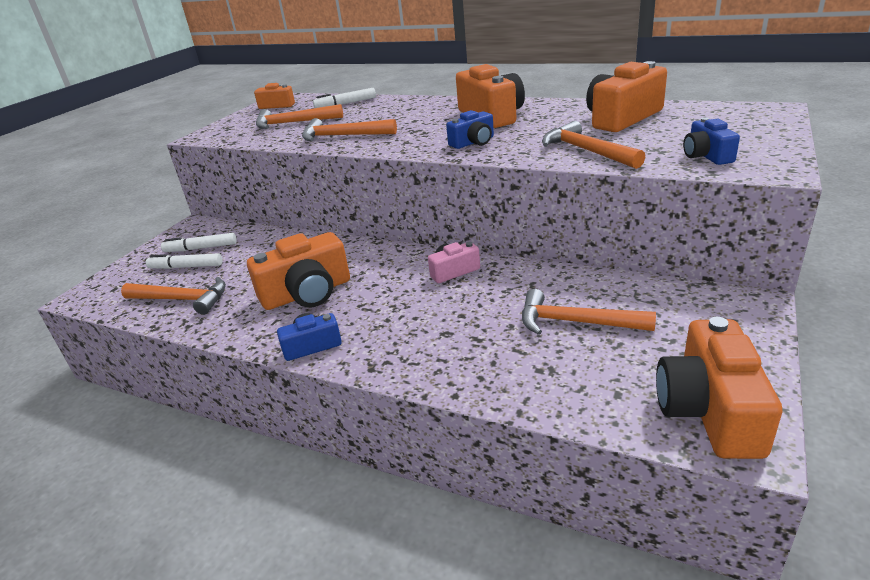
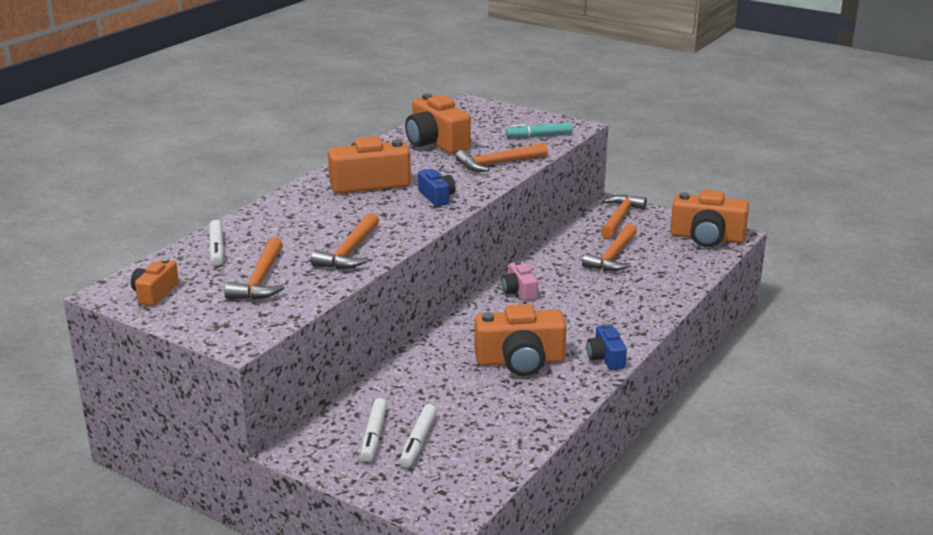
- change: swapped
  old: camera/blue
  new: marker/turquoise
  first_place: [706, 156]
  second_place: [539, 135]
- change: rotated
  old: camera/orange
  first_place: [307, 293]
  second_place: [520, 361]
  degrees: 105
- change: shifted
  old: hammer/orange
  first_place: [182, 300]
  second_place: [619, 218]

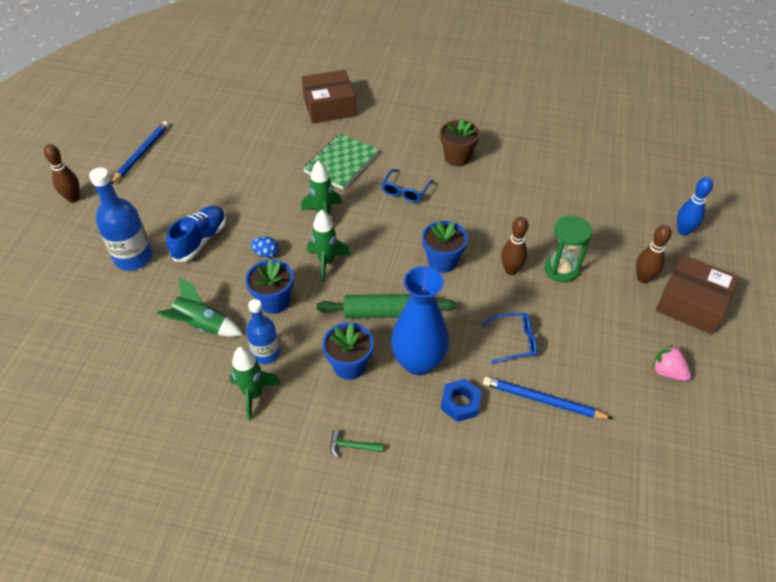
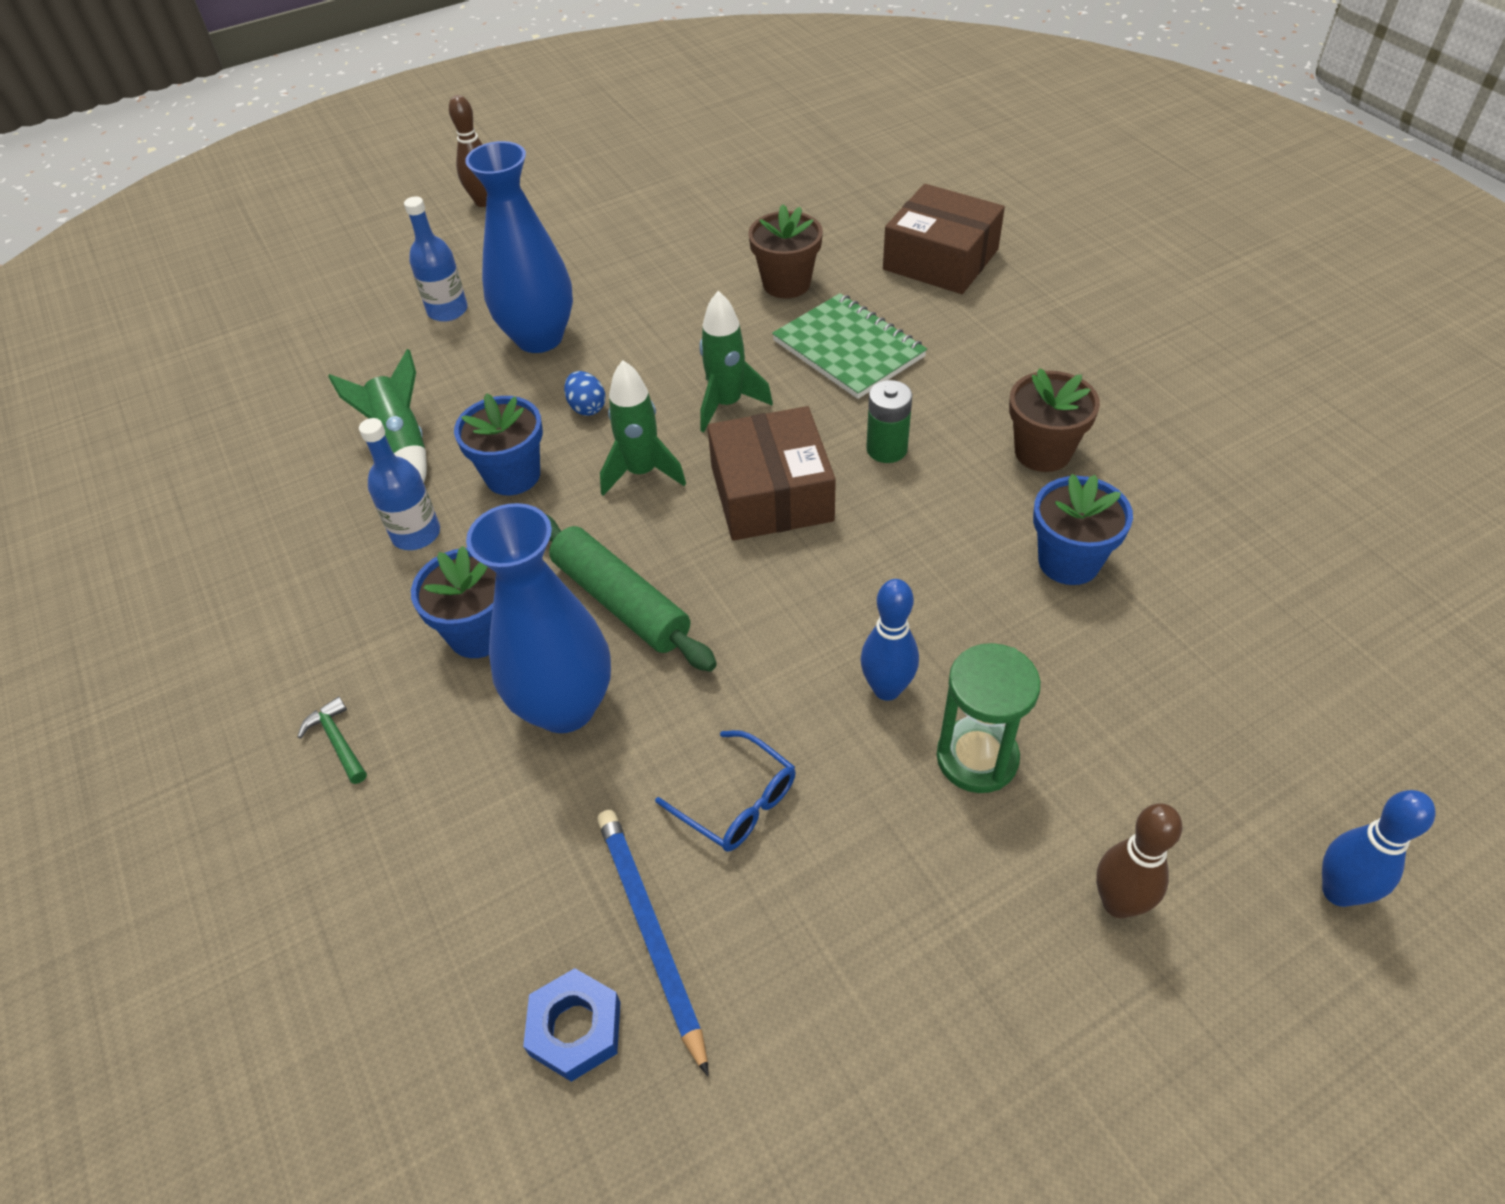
- change: gone
  old: pencil/blue
  first_place: [141, 154]
- change: rotated
  old: notebook/green
  first_place: [341, 163]
  second_place: [848, 349]
  degrees: 60
- change: scaled
  old: bottle/blue
  first_place: [134, 258]
  second_place: [447, 310]
  factor: 0.65
- change: swapped
  old: glasses/blue
  new: battery/green
  first_place: [405, 191]
  second_place: [886, 449]
- change: swapped
  old: shoe/blue
  new: vase/blue
  first_place: [200, 240]
  second_place: [539, 338]
- change: repainted
  old: bowling pin/brown
  new: bowling pin/blue
  first_place: [511, 270]
  second_place: [887, 689]
- change: shifted
  old: flower pot/blue
  first_place: [442, 261]
  second_place: [1069, 561]
- change: shifted
  old: box/brown
  first_place: [691, 303]
  second_place: [771, 493]
- change: gone
  old: strawberry/pink
  first_place: [667, 372]
- change: gone
  old: rocket/green
  first_place: [253, 395]
- change: shifted
  old: nut/blue
  first_place: [460, 403]
  second_place: [575, 1029]
- change: new
  new: flower pot/brown
  second_place: [786, 283]

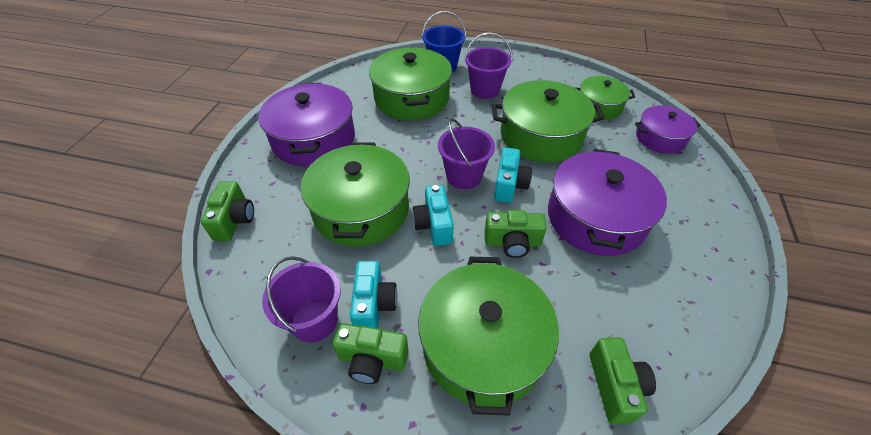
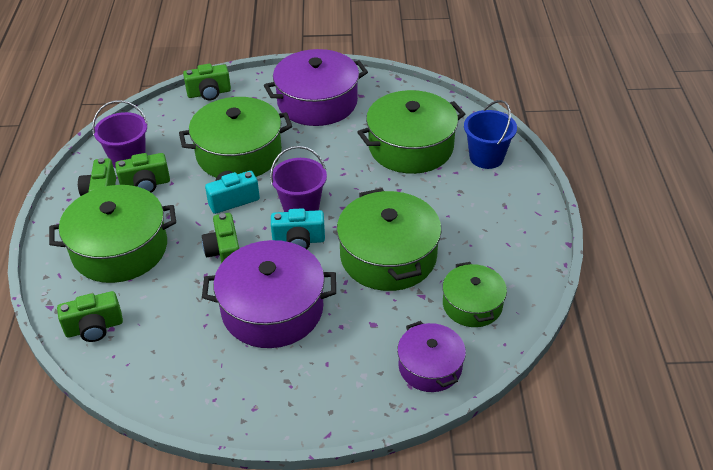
- change: gone
  old: bucket/purple
  first_place: [485, 90]
- change: repainted
  old: camera/turquoise
  new: camera/green
  first_place: [374, 305]
  second_place: [146, 185]

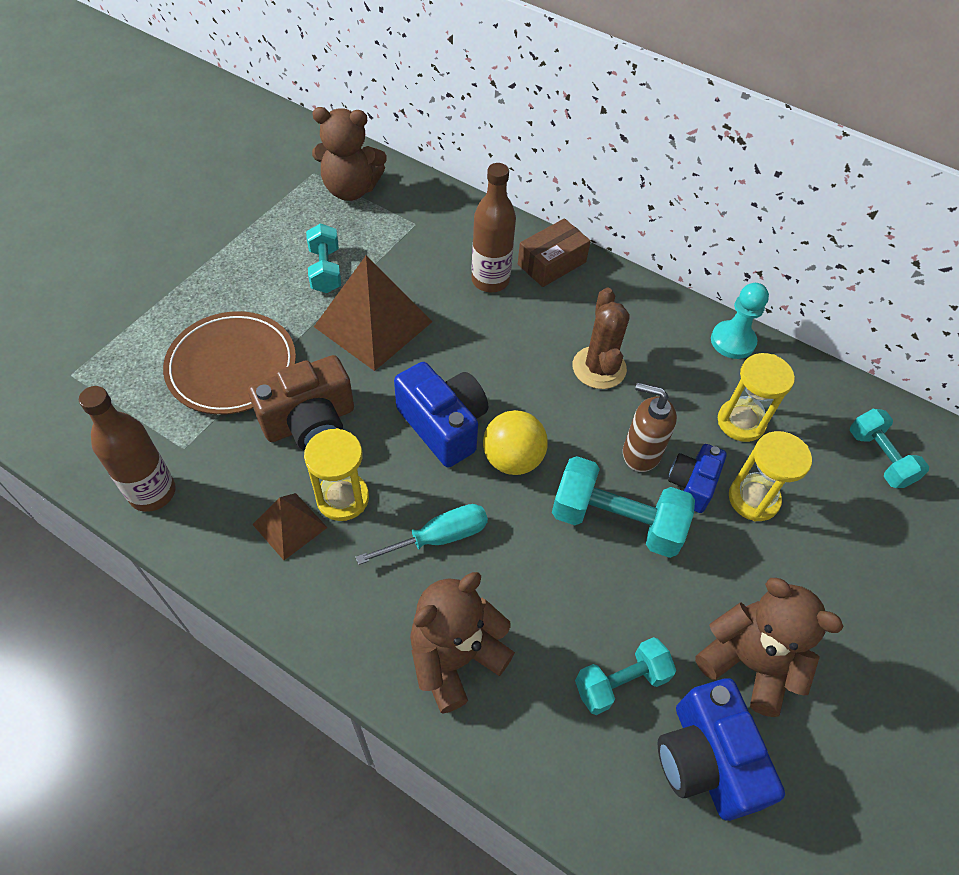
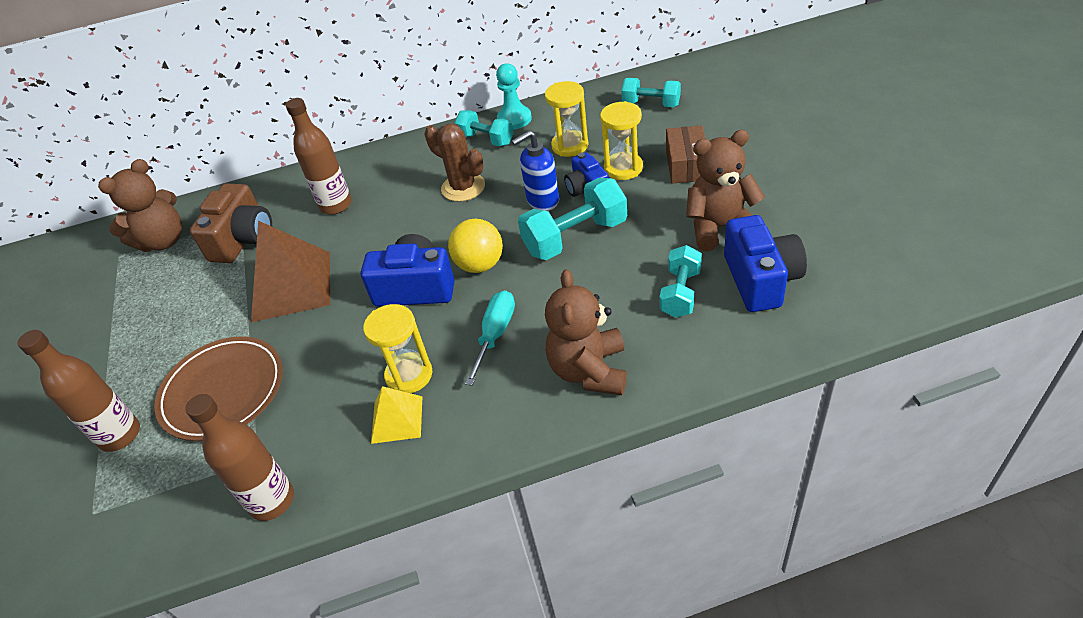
- change: shifted
  old: box/brown
  first_place: [551, 263]
  second_place: [686, 165]
- change: shifted
  old: dumbbell/turquoise
  first_place: [325, 270]
  second_place: [486, 139]
- change: shifted
  old: camera/brown
  first_place: [310, 422]
  second_place: [243, 239]
- change: repainted
  old: soap dispenser/brown
  new: soap dispenser/blue
  first_place: [640, 453]
  second_place: [542, 201]
- change: repainted
  old: pyramid/brown
  new: pyramid/yellow
  first_place: [290, 525]
  second_place: [397, 419]
- change: rotated
  old: camera/blue
  first_place: [705, 759]
  second_place: [761, 280]
  degrees: -120
- change: new
  new: bottle/brown
  second_place: [120, 435]

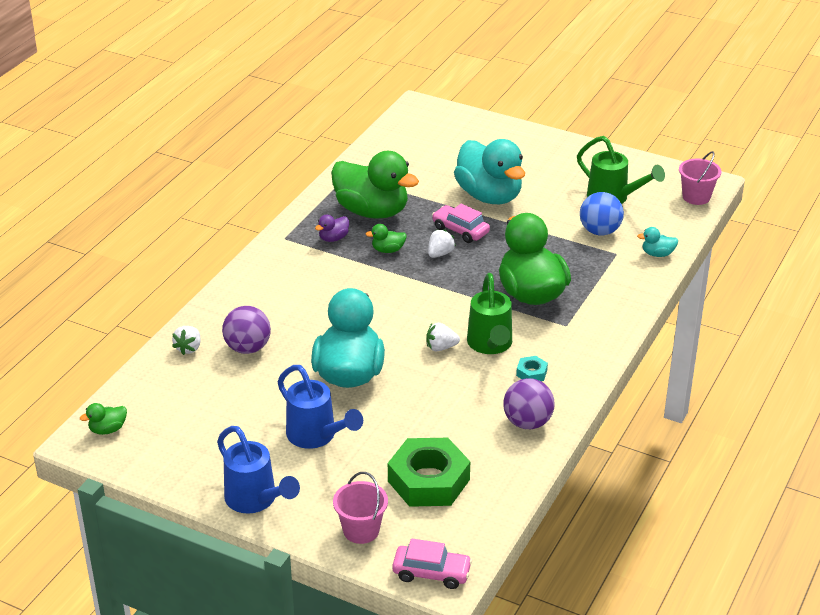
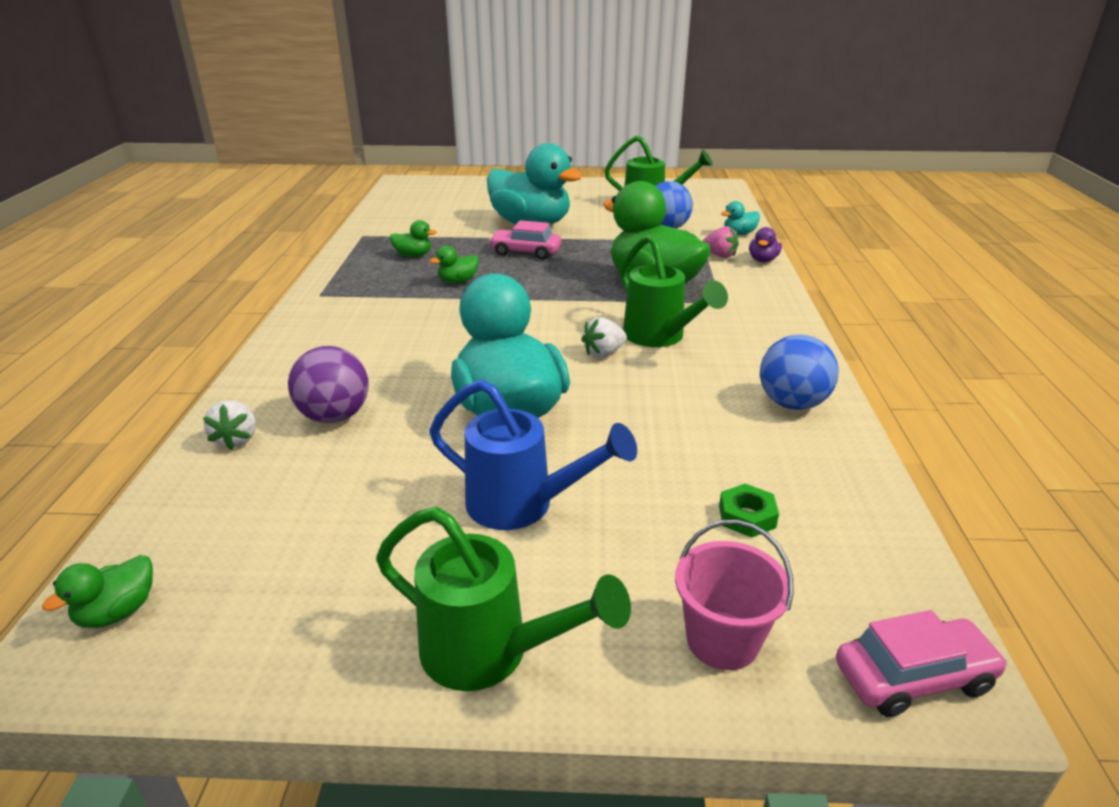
- change: scaled
  old: duck/green
  first_place: [372, 211]
  second_place: [413, 255]
  factor: 0.41
- change: gone
  old: bucket/pink
  first_place: [696, 197]
- change: shifted
  old: duck/purple
  first_place: [333, 238]
  second_place: [763, 260]
- change: gone
  old: strawberry/white
  first_place: [440, 254]
- change: gone
  old: nut/turquoise
  first_place: [531, 373]
- change: repainted
  old: ball/purple
  new: ball/blue
  first_place: [527, 422]
  second_place: [792, 403]
- change: repainted
  old: watering can/blue
  new: watering can/green
  first_place: [256, 501]
  second_place: [491, 653]
- change: scaled
  old: nut/green
  first_place: [428, 480]
  second_place: [747, 516]
  factor: 0.43
- change: new
  new: strawberry/pink
  second_place: [720, 255]

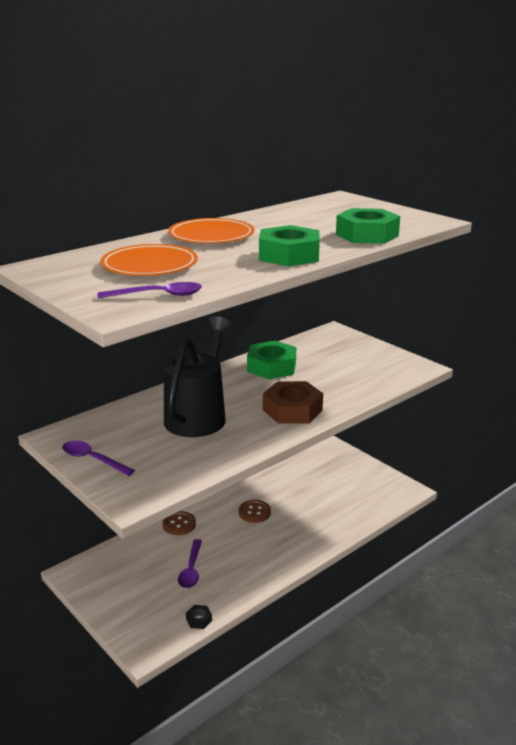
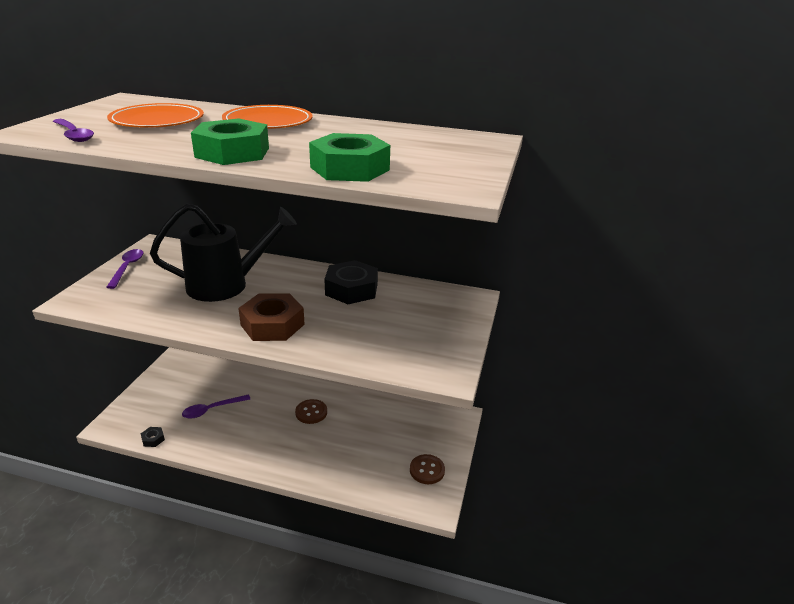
- change: repainted
  old: nut/green
  new: nut/black
  first_place: [271, 367]
  second_place: [351, 289]
- change: shifted
  old: button/brown
  first_place: [179, 524]
  second_place: [427, 470]

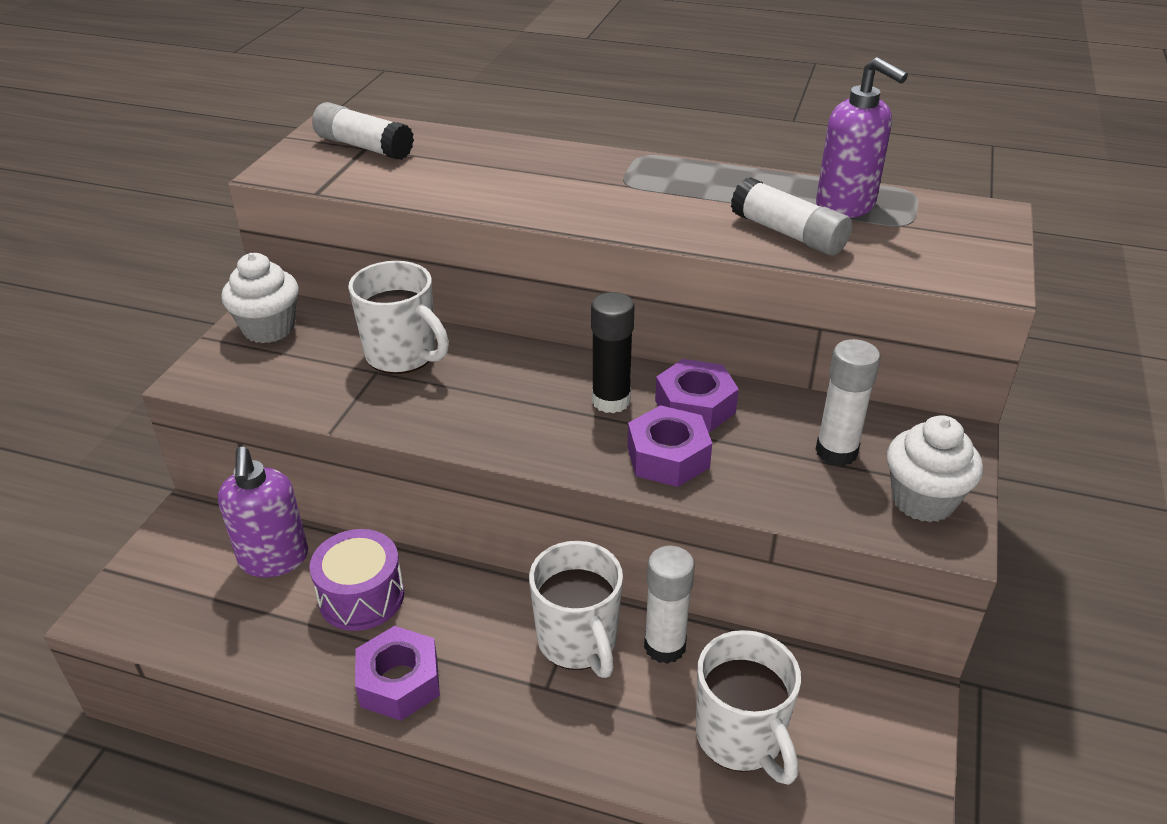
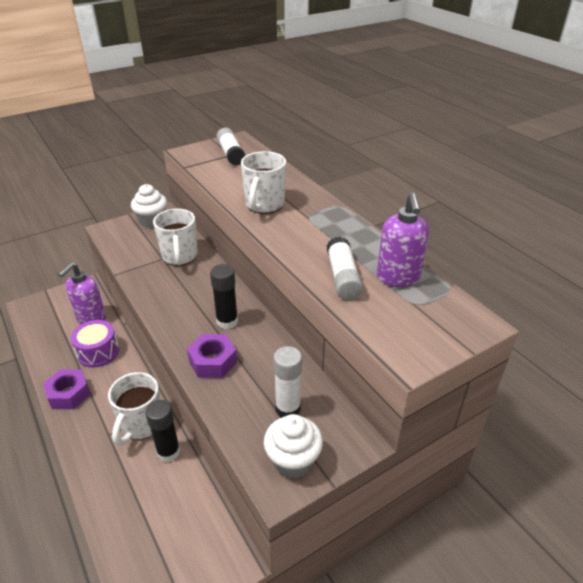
- change: gone
  old: nut/purple
  first_place: [695, 406]
- change: repainted
  old: glue stick/white
  new: glue stick/black
  first_place: [665, 646]
  second_place: [168, 452]
- change: shifted
  old: mug/white
  first_place: [741, 738]
  second_place: [264, 205]

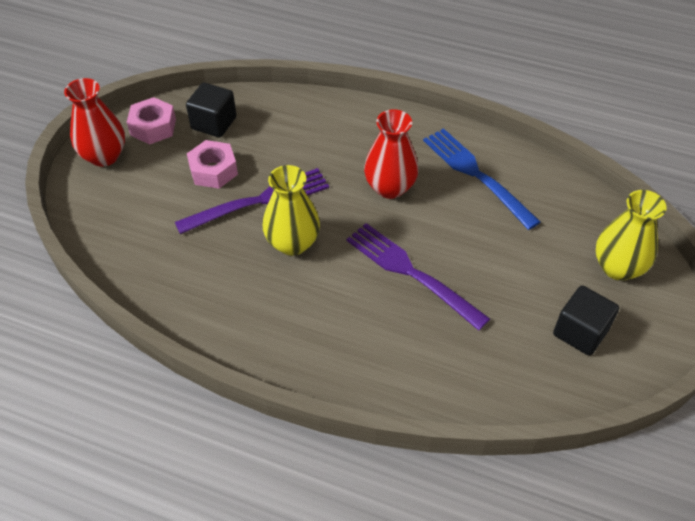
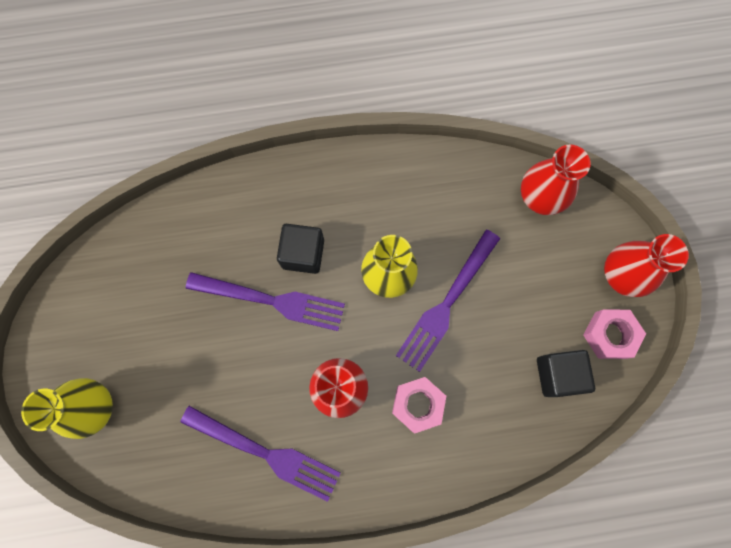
- change: repainted
  old: fork/blue
  new: fork/purple
  first_place: [476, 175]
  second_place: [266, 453]
- change: shifted
  old: nut/pink
  first_place: [213, 170]
  second_place: [417, 404]
- change: shifted
  old: cube/black
  first_place: [580, 332]
  second_place: [303, 253]
- change: new
  new: vase/red
  second_place: [540, 197]

